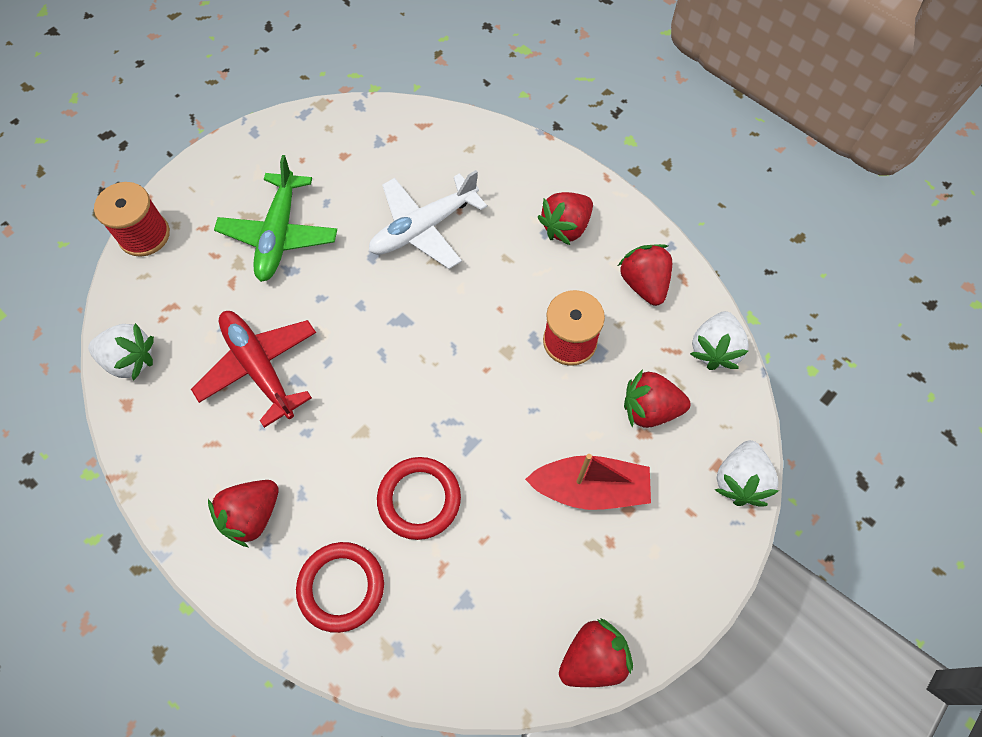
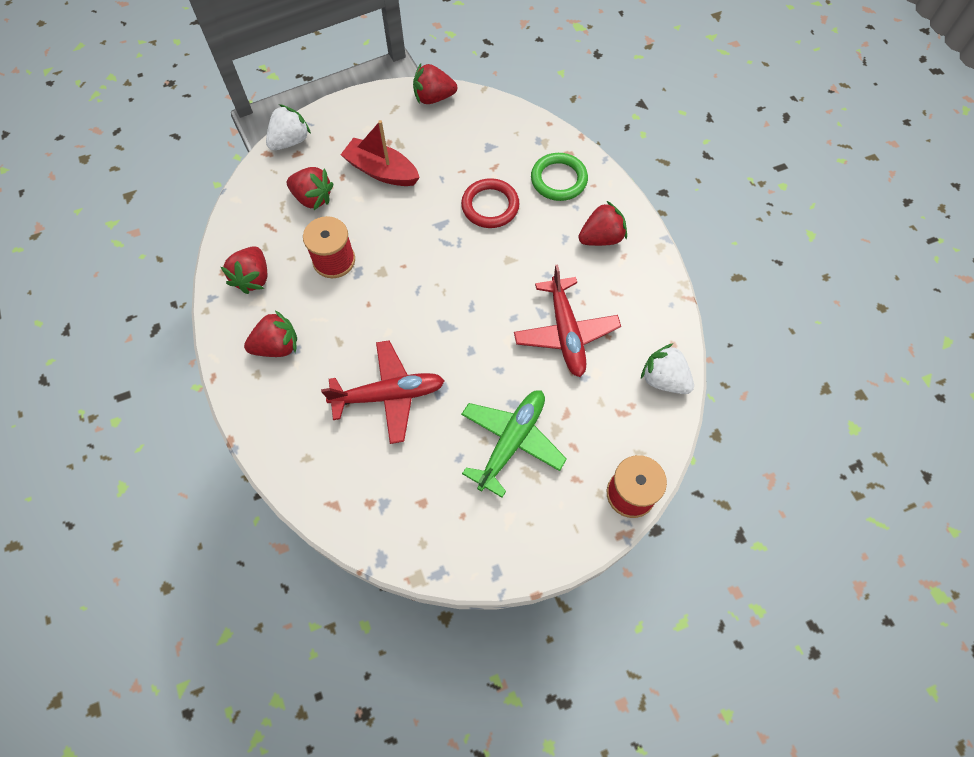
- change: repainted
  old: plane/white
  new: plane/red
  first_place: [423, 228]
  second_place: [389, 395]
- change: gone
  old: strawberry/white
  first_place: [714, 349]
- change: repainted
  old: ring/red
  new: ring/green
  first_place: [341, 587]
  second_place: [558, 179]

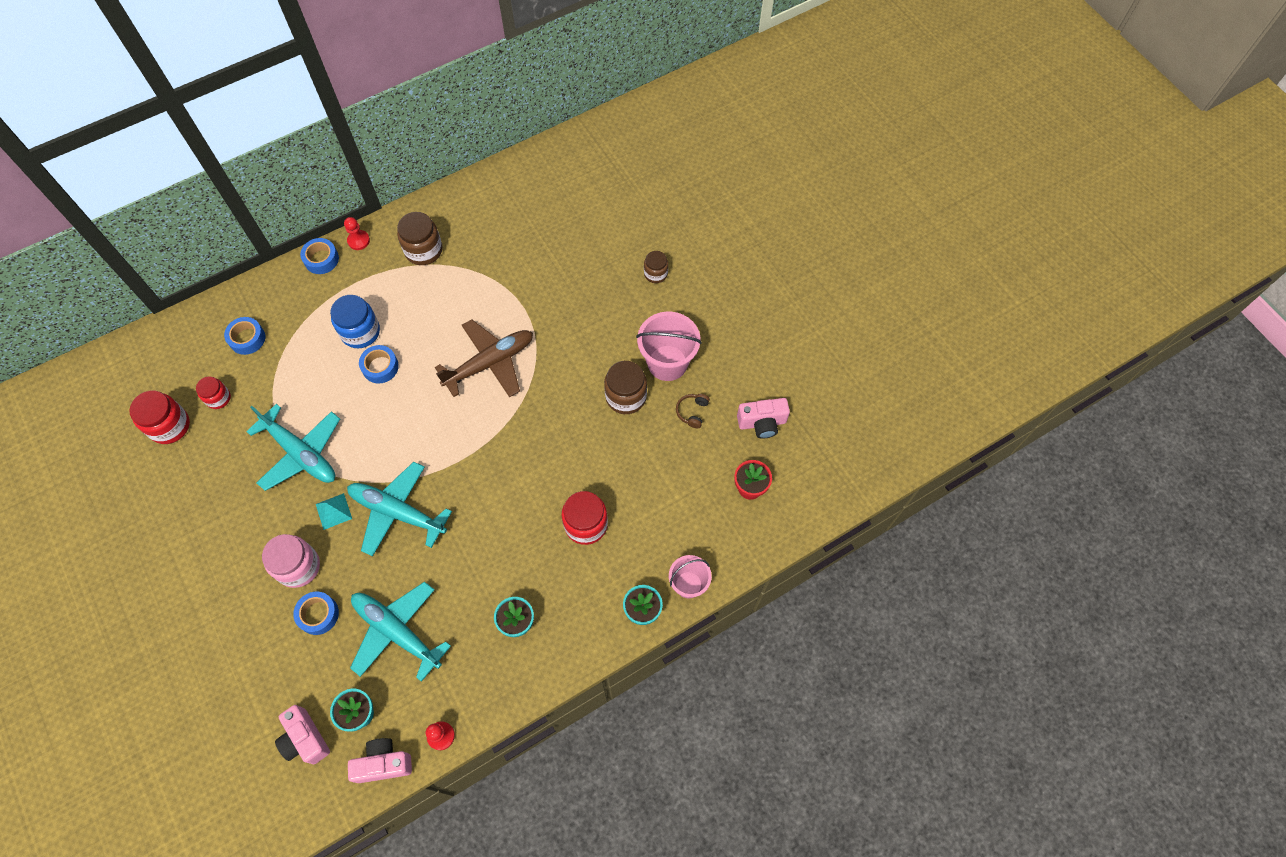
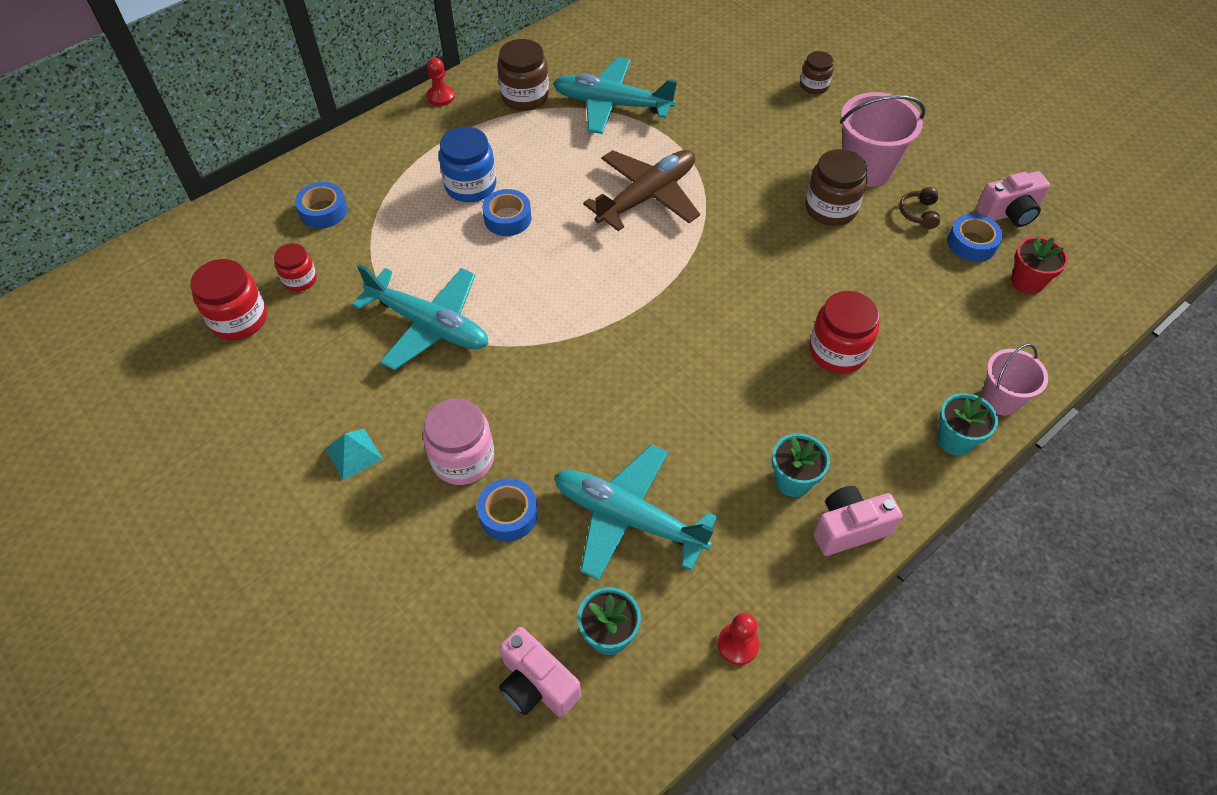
- change: shifted
  old: tape/blue
  first_place: [321, 259]
  second_place: [972, 243]
- change: shifted
  old: plane/turquoise
  first_place: [397, 512]
  second_place: [612, 104]
- change: shifted
  old: pyramid/turquoise
  first_place: [333, 511]
  second_place: [354, 454]
- change: shifted
  old: camera/pink
  first_place: [384, 763]
  second_place: [849, 528]

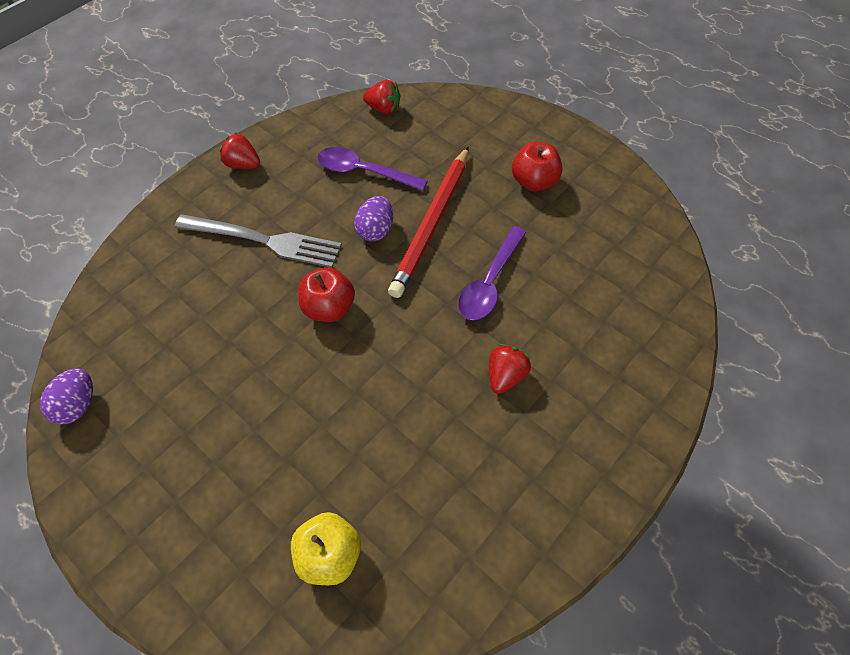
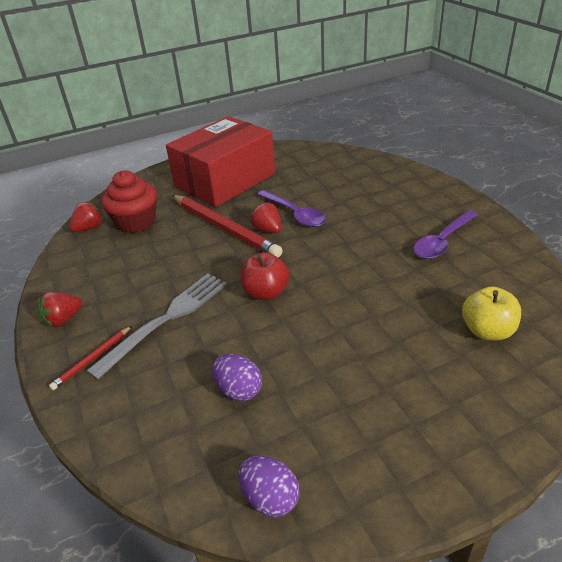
- change: swapped
  old: apple/red
  new: box/red
  first_place: [534, 182]
  second_place: [225, 180]
- change: shifted
  old: spoon/purple
  first_place: [364, 172]
  second_place: [442, 241]
- change: shifted
  old: egg/purple
  first_place: [375, 230]
  second_place: [239, 390]
- change: shifted
  old: strawberry/red
  first_place: [505, 376]
  second_place: [268, 230]
- change: new
  new: cupcake/red
  second_place: [136, 222]
- change: new
  new: pencil/red
  second_place: [92, 359]

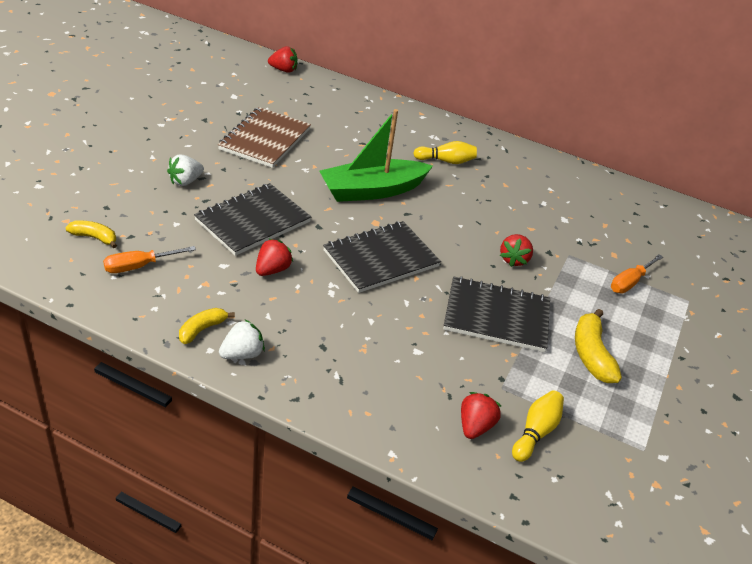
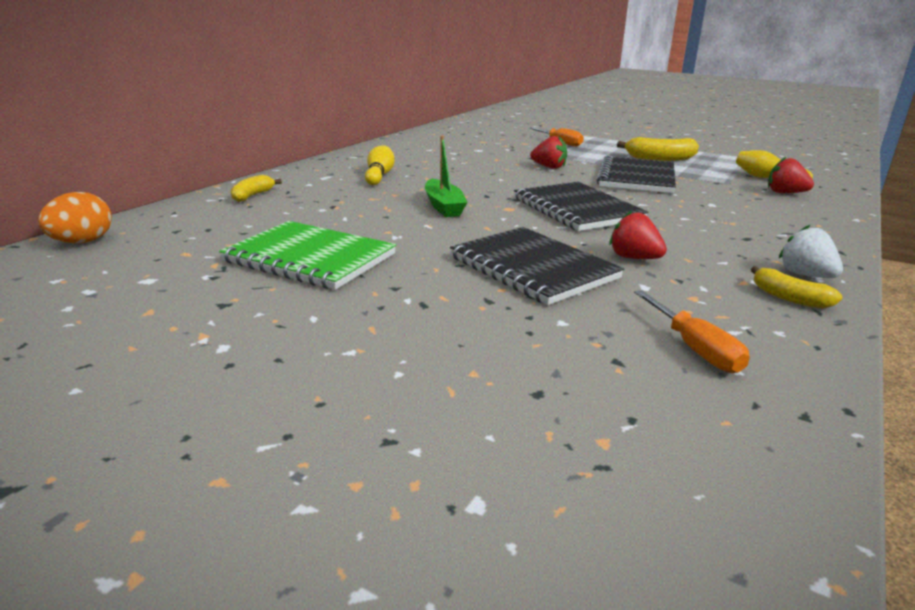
- change: swapped
  old: strawberry/red
  new: egg/orange
  first_place: [283, 70]
  second_place: [82, 242]
- change: repainted
  old: notebook/brown
  new: notebook/green
  first_place: [265, 139]
  second_place: [310, 258]
- change: scaled
  old: boat/green
  first_place: [372, 190]
  second_place: [444, 206]
  factor: 0.58
- change: gone
  old: strawberry/white
  first_place: [185, 181]
- change: shifted
  old: banana/yellow
  first_place: [94, 237]
  second_place: [252, 196]

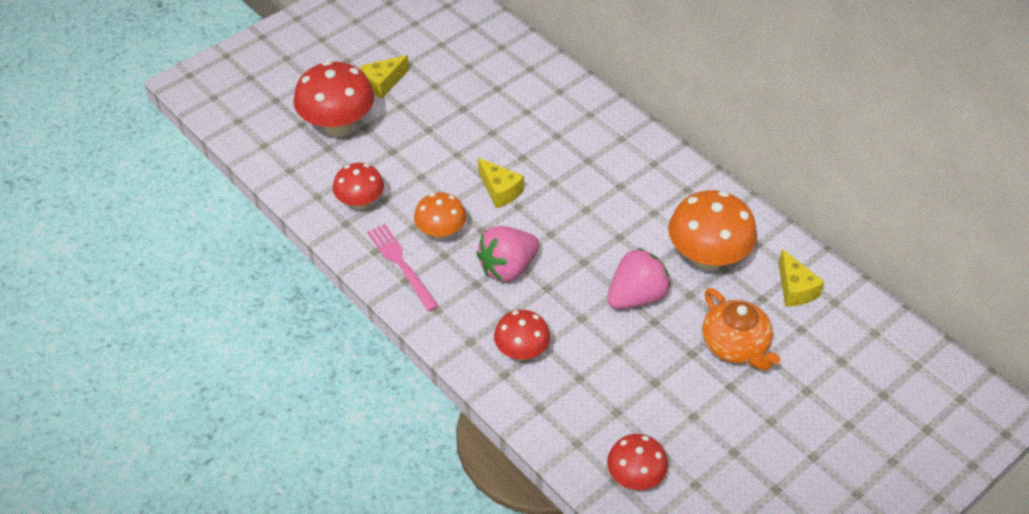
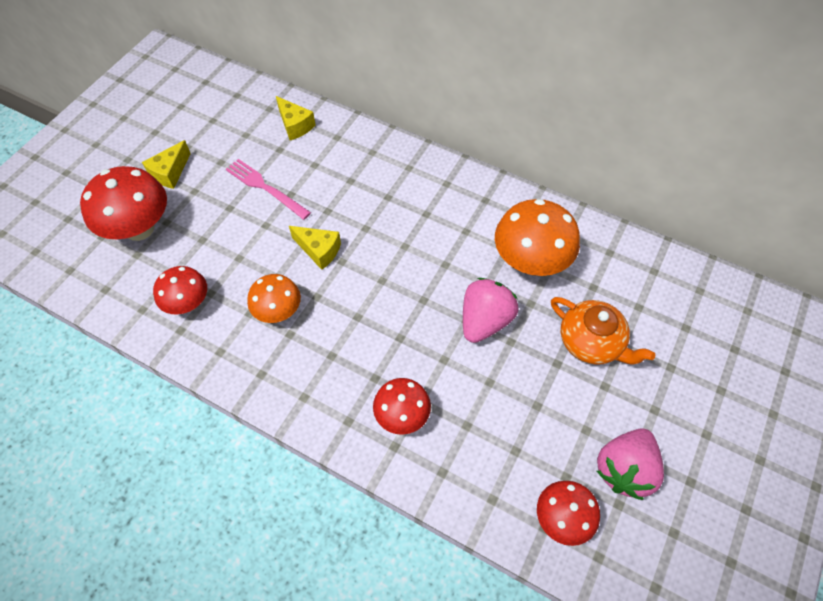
- change: shifted
  old: fork/pink
  first_place: [401, 264]
  second_place: [265, 188]
- change: shifted
  old: strawberry/pink
  first_place: [508, 268]
  second_place: [624, 469]
- change: shifted
  old: cheese/yellow
  first_place: [795, 289]
  second_place: [295, 125]

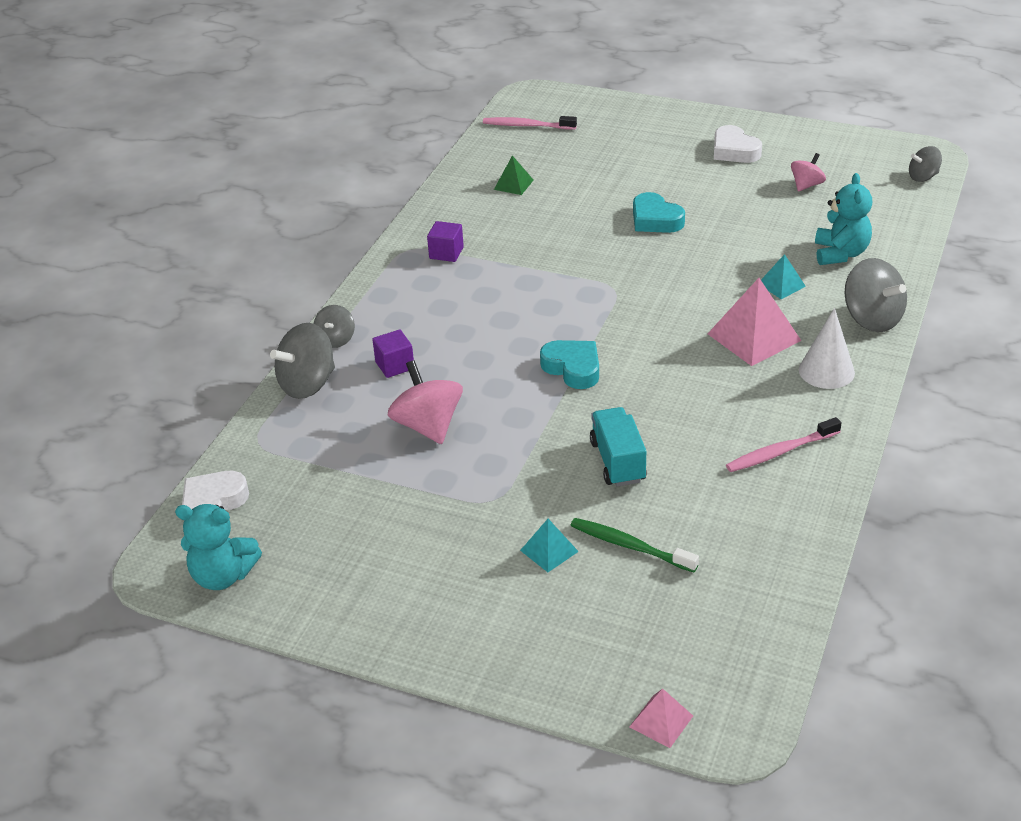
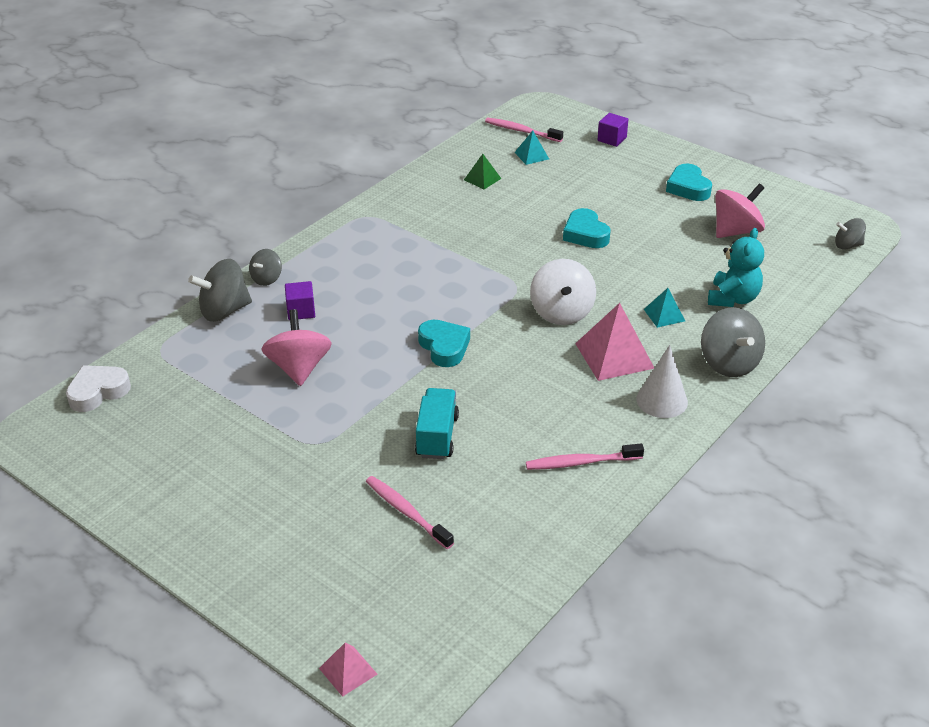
- change: repainted
  old: heart/white
  new: heart/turquoise
  first_place: [734, 151]
  second_place: [688, 188]
- change: scaled
  old: spinning top/pink
  first_place: [806, 185]
  second_place: [736, 231]
  factor: 1.71
- change: shifted
  old: cube/purple
  first_place: [446, 253]
  second_place: [612, 139]
- change: gone
  old: teddy bear/turquoise
  first_place: [223, 576]
- change: repainted
  old: toothbrush/green
  new: toothbrush/pink
  first_place: [630, 546]
  second_place: [406, 512]
- change: shifted
  old: pyramid/turquoise
  first_place: [549, 551]
  second_place: [531, 155]
- change: new
  new: spinning top/white
  second_place: [561, 312]

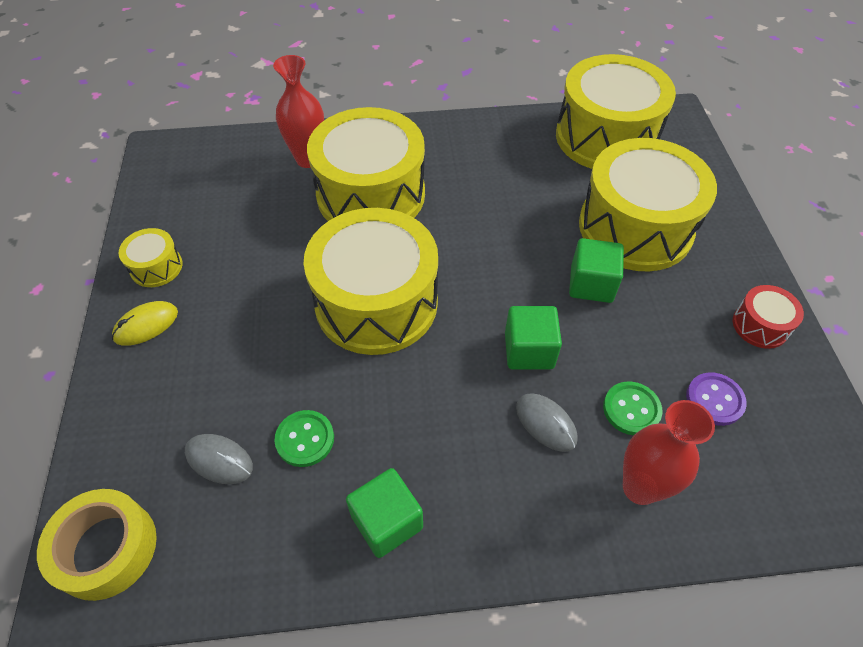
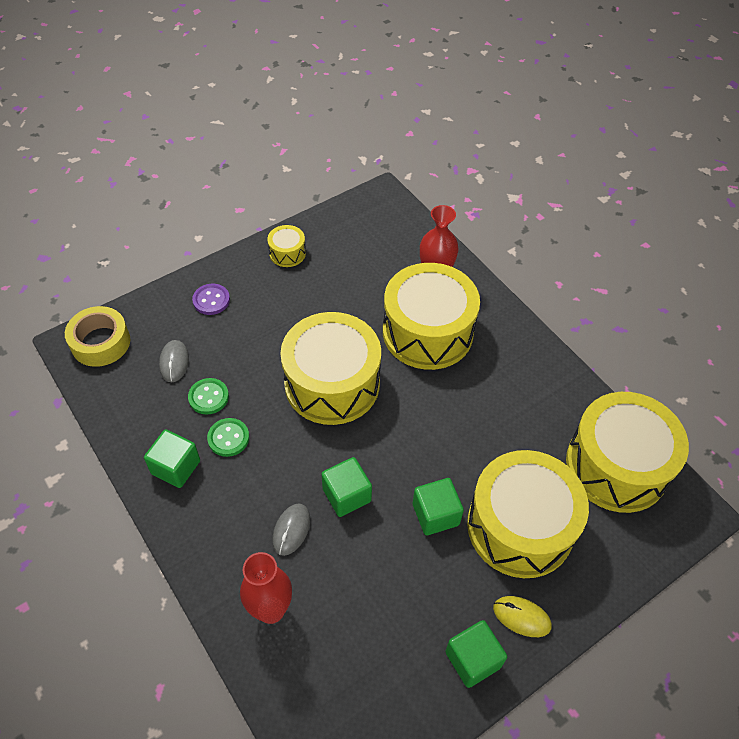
- change: swapped
  old: drum/red
  new: cube/green
  first_place: [760, 325]
  second_place: [473, 659]
- change: shifted
  old: mouse/yellow
  first_place: [146, 325]
  second_place: [521, 617]
- change: shifted
  old: button/purple
  first_place: [714, 400]
  second_place: [211, 300]
- change: shifted
  old: button/green
  first_place: [631, 409]
  second_place: [228, 438]

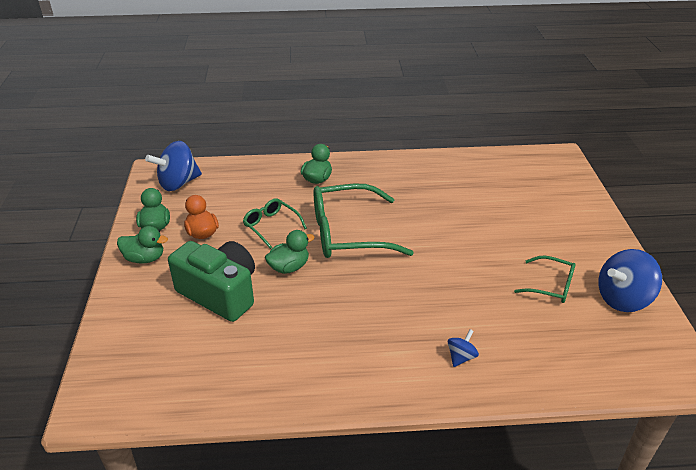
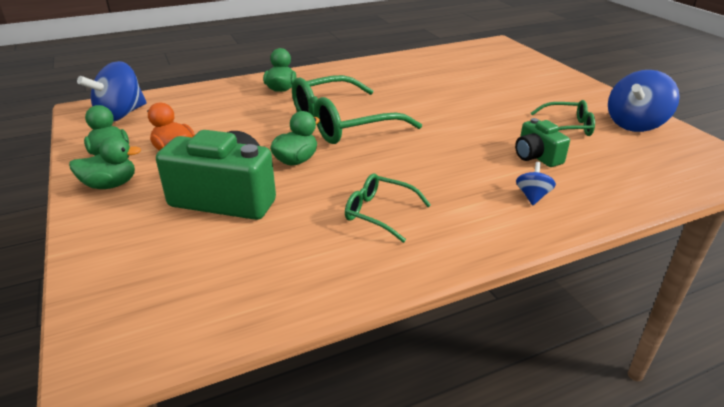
- change: shifted
  old: glasses/green
  first_place: [271, 226]
  second_place: [379, 213]
- change: new
  new: camera/green
  second_place: [536, 156]

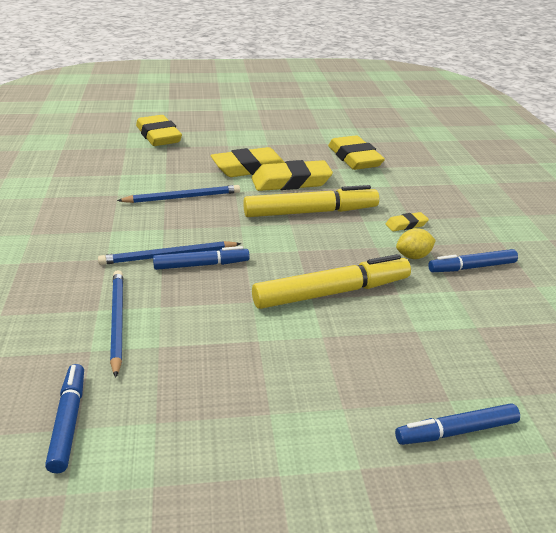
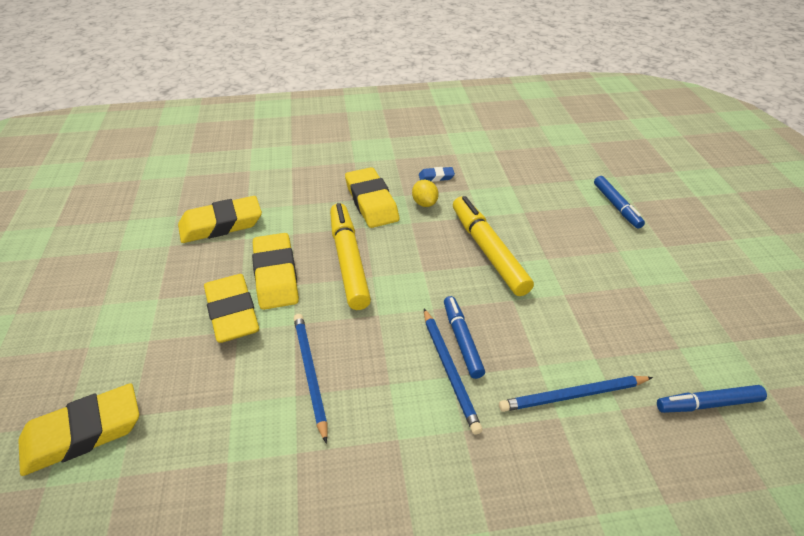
- change: scaled
  old: eraser/yellow
  first_place: [406, 225]
  second_place: [371, 202]
  factor: 2.13
- change: swapped
  old: marker/blue
  new: eraser/blue
  first_place: [471, 267]
  second_place: [436, 177]

